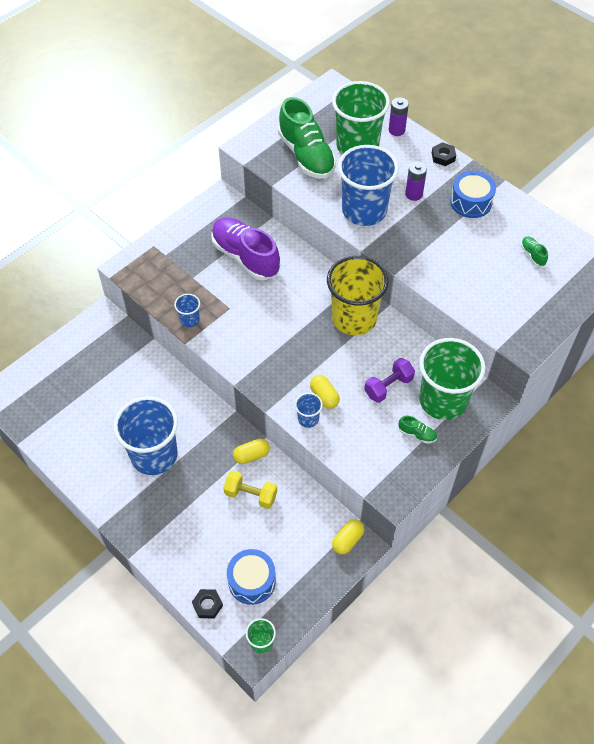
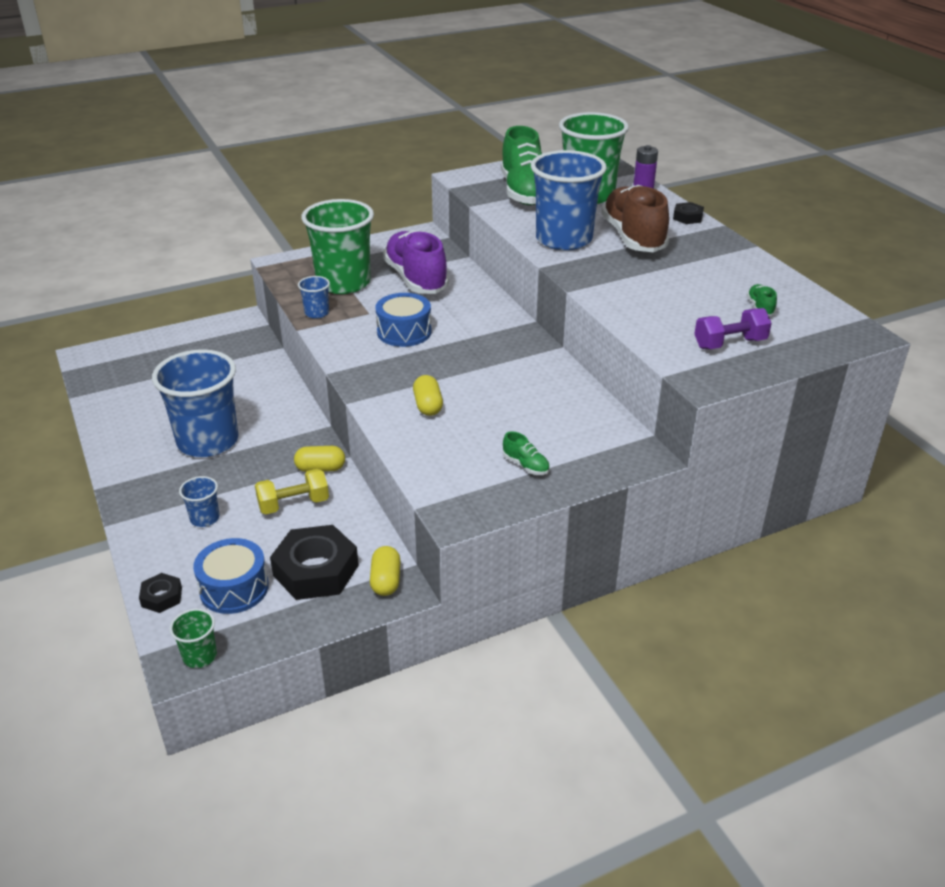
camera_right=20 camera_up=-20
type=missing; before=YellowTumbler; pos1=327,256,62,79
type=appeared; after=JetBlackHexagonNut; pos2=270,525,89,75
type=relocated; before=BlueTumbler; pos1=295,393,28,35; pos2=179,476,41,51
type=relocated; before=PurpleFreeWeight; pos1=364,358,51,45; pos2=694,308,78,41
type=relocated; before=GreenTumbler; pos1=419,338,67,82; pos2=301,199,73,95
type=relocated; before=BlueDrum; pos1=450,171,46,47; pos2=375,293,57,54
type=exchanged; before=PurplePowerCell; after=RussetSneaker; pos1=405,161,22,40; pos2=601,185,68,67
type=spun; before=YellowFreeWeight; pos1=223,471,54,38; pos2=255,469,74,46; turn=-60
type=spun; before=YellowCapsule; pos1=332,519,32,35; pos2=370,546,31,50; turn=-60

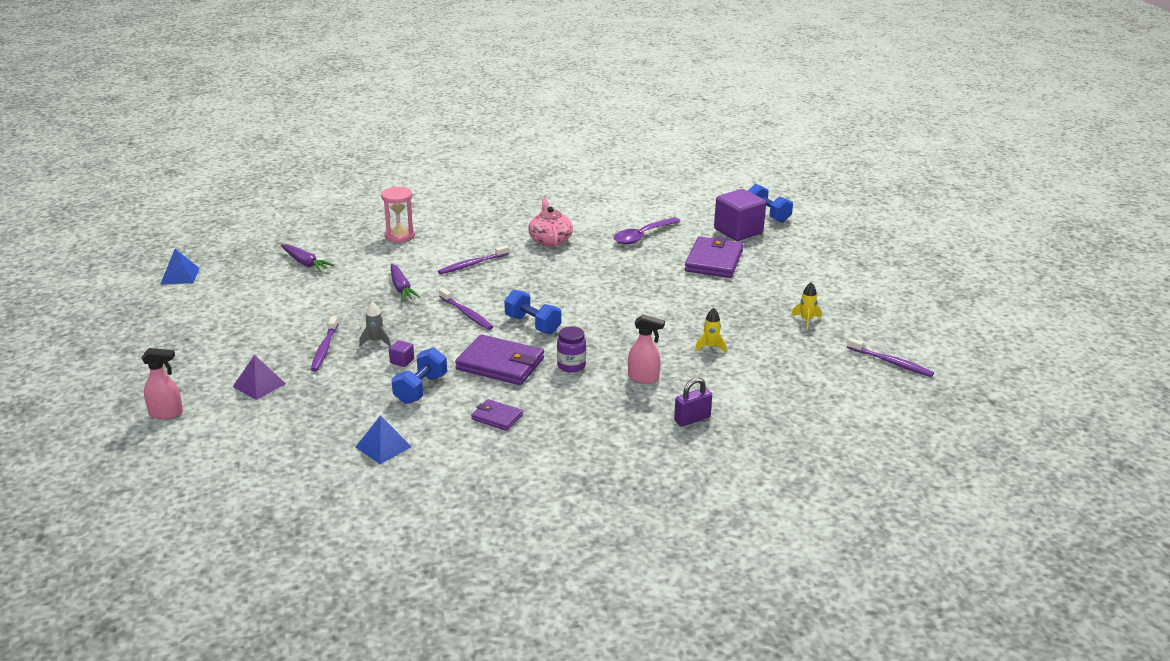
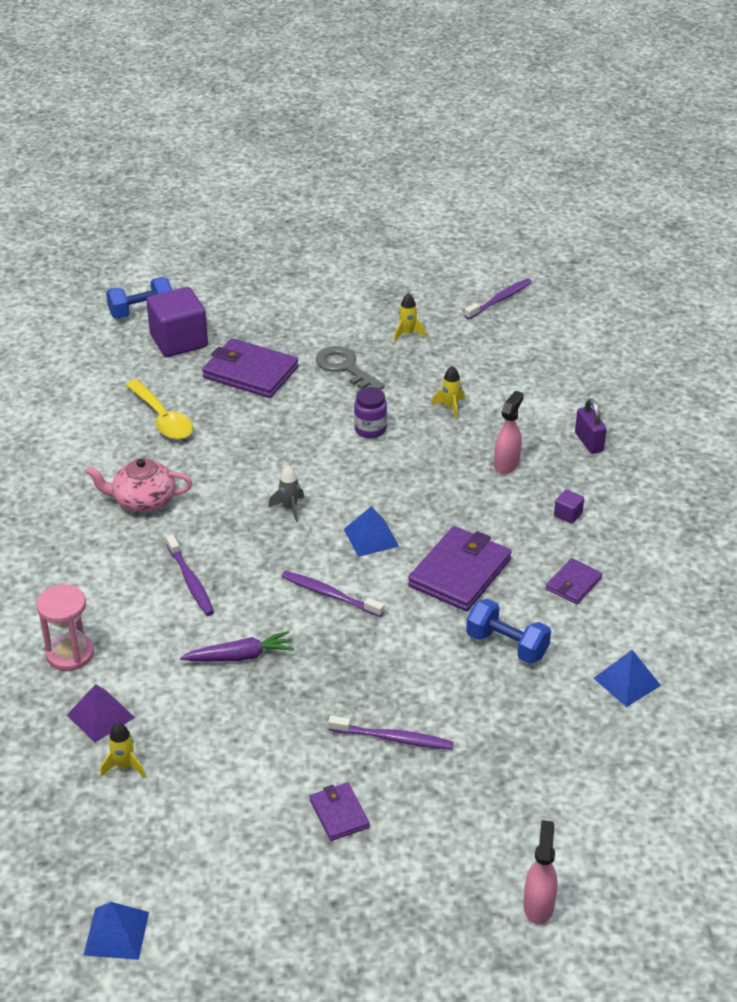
camera_right=-80 camera_up=10
type=appeared; after=PurpleBillfold; pos2=310,782,60,59
type=appeared; after=GrayDoorKey; pos2=316,346,69,44
type=relocated; before=PurplePyramidShape; pos1=233,355,53,45; pos2=67,684,68,59
type=relocated; before=GraySpaceship; pos1=359,302,32,44; pos2=269,466,35,56
type=relocated; before=PurpleCube; pos1=389,340,25,27; pos2=554,490,30,34
type=relocated; before=PurplePreserveJar; pos1=557,327,29,45; pos2=354,387,33,51
type=exchanged; before=PurpleCarrot; after=YellowSpaceship; pos1=281,244,53,28; pos2=100,722,45,55
type=exchanged; before=BlueFreeWeight; after=BluePyramidShape; pos1=504,290,57,44; pos2=344,506,55,51
type=colour; before=PurpleSpoon; after=YellowSpoon; pos1=614,217,67,28; pos2=126,379,67,61
type=spun; before=PurpleToothbrush; pos1=439,288,54,42; pos2=281,571,104,46; turn=-120

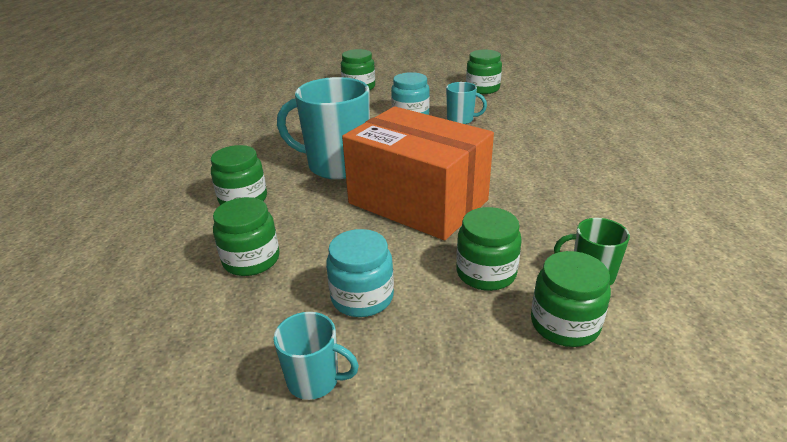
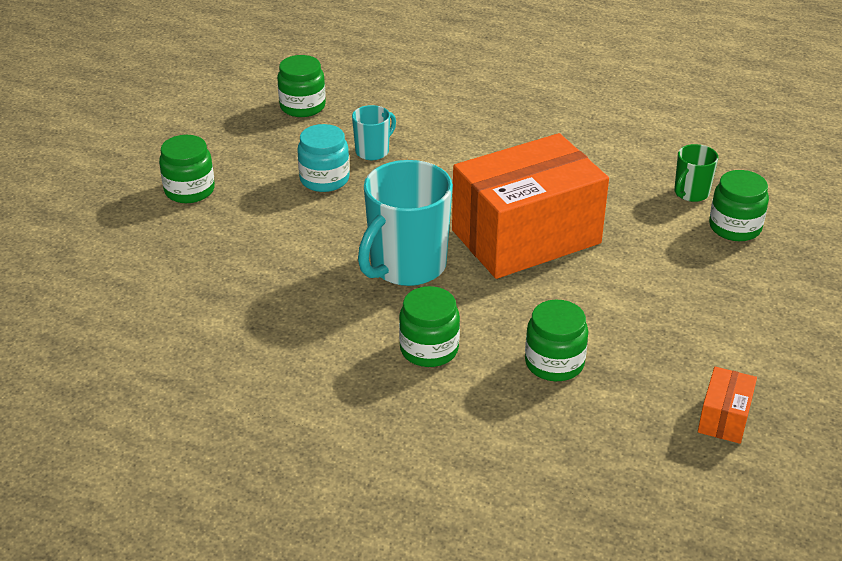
camera_right=-65 camera_up=5
type=missing; before=TurquoiseTeaMug; pos1=273,312,86,88
type=missing; before=TurquoisePreserveJar; pos1=326,229,68,88
type=missing; before=GreenPreserveJar; pos1=456,207,66,84
type=appeared; after=OrangeBox; pos2=698,367,59,77

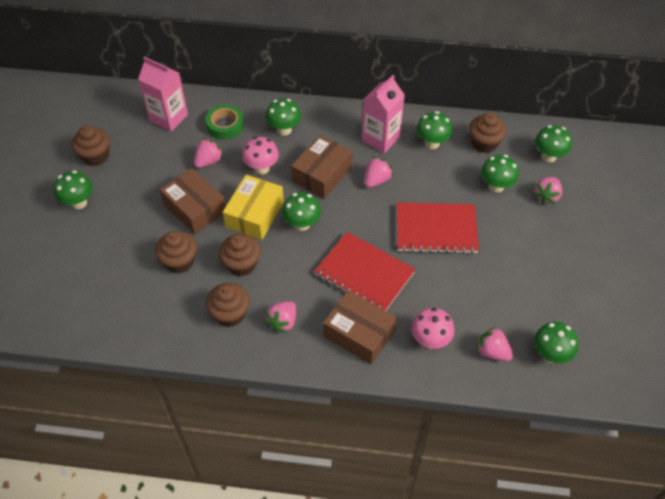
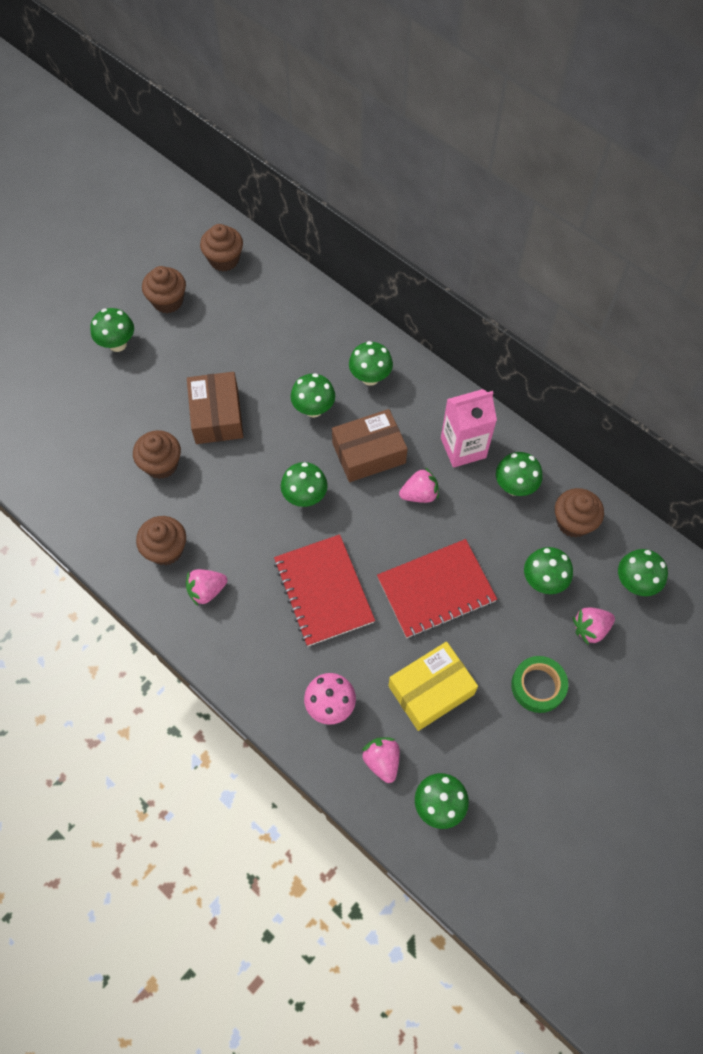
camera_right=35 camera_up=10
type=missing; before=RosyJuiceCarton; pos1=138,57,50,75
type=missing; before=RosyToyStrawberry; pos1=194,138,30,30
type=missing; before=RussetBox; pos1=323,290,74,74
type=relocated; before=GreenStickyTape; pos1=205,104,39,35; pos2=511,656,57,57
type=relocated; before=RussetCupcake; pos1=219,234,42,42; pos2=200,224,43,47
type=relocated; before=YellowBox; pos1=223,175,61,65; pos2=388,642,90,89
type=colour; before=RosyFungus; after=GreenFungus; pos1=242,137,37,38; pos2=291,373,44,44
type=spun; before=RedNotepad; pos1=397,202,82,52; pos2=377,539,120,99; turn=-60

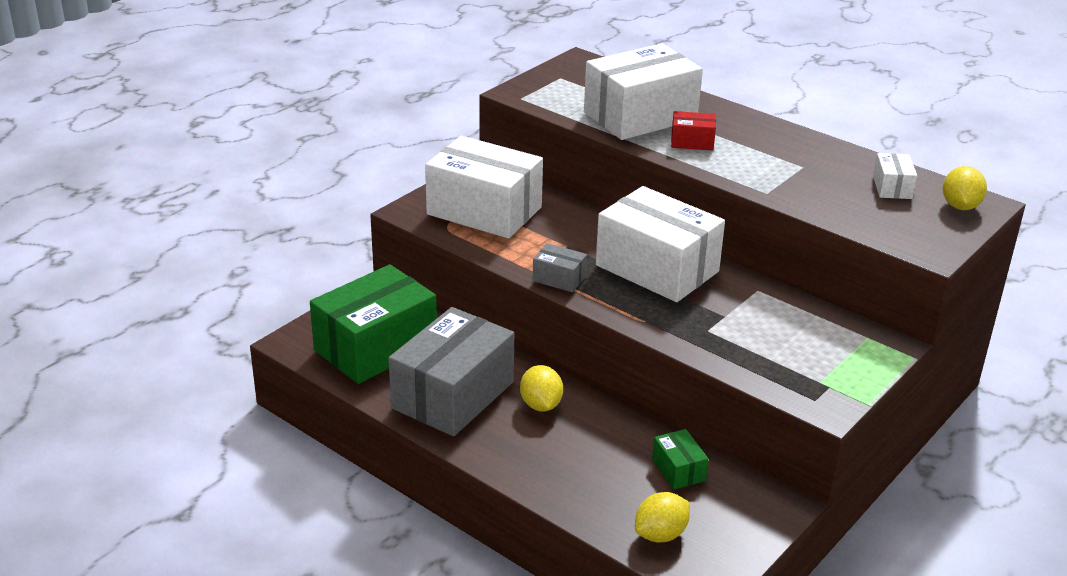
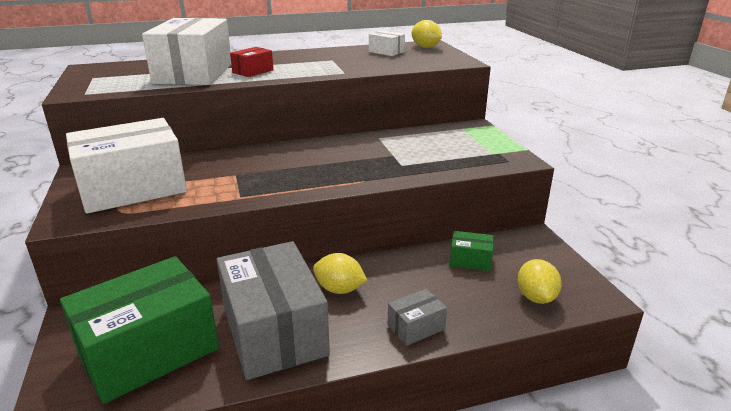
camera_right=-55 camera_up=-5
type=missing; before=WhiteBox; pos1=596,186,129,116
type=relocated; before=GrayBox; pos1=533,243,54,49; pos2=388,289,59,57
type=spun; before=GreenBox; pos1=310,264,127,120; pos2=60,256,159,148; turn=60

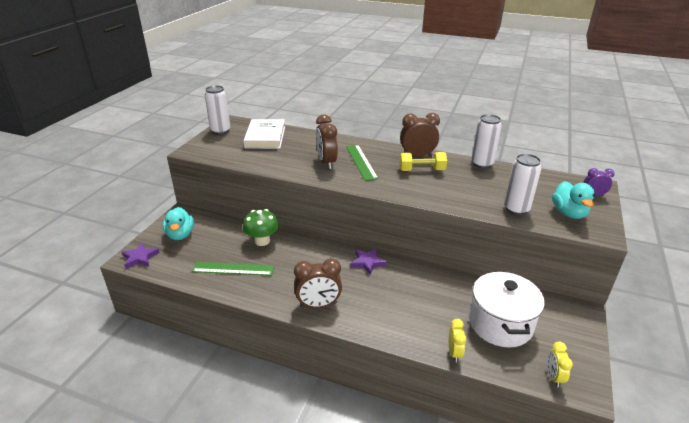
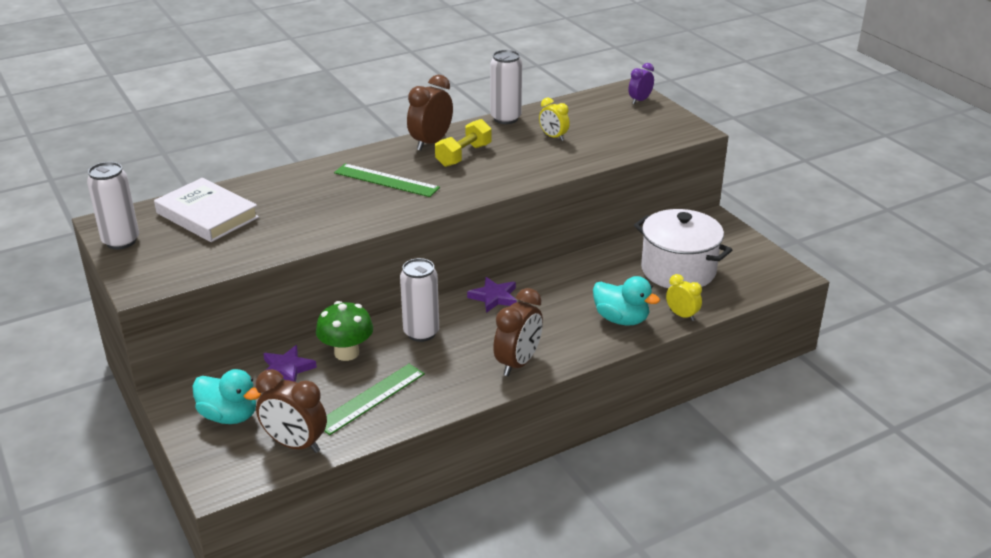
camera_right=-50 camera_up=0
type=relocated; before=PurpleFivePointedStar; pos1=122,243,38,26; pos2=263,345,54,37
type=relocated; before=RussetAlarmClock; pos1=316,114,22,55; pos2=256,369,71,84
type=relocated; before=WhiteTin; pos1=504,154,38,61; pos2=400,258,39,84
type=relocated; before=YellowAlarmClock; pos1=547,341,26,46; pos2=539,98,31,43
type=relocated; before=TurquoiseToyDuck; pos1=552,181,43,38; pos2=593,276,67,49

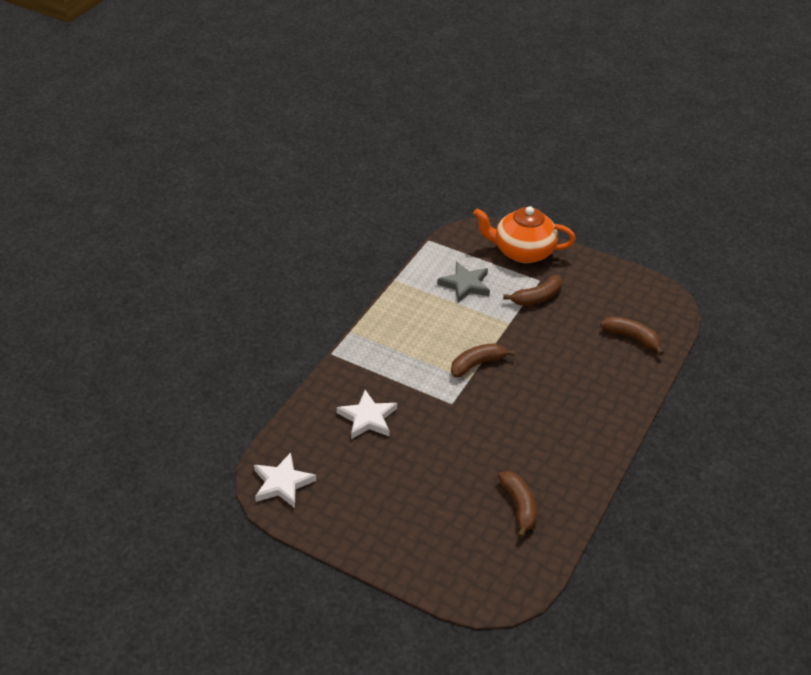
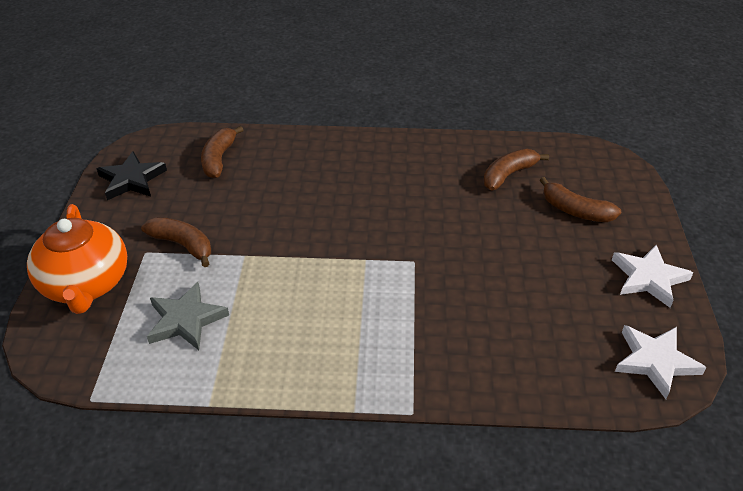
camera_right=-115 camera_up=0
type=appeared; after=JetBlackFivePointedStar; pos2=96,151,71,49
type=relocated; before=WhiteFivePointedStar; pos1=337,390,60,49; pos2=612,245,81,63
type=relocated; before=RussetBananaFruit; pos1=451,343,64,34; pos2=540,177,81,45

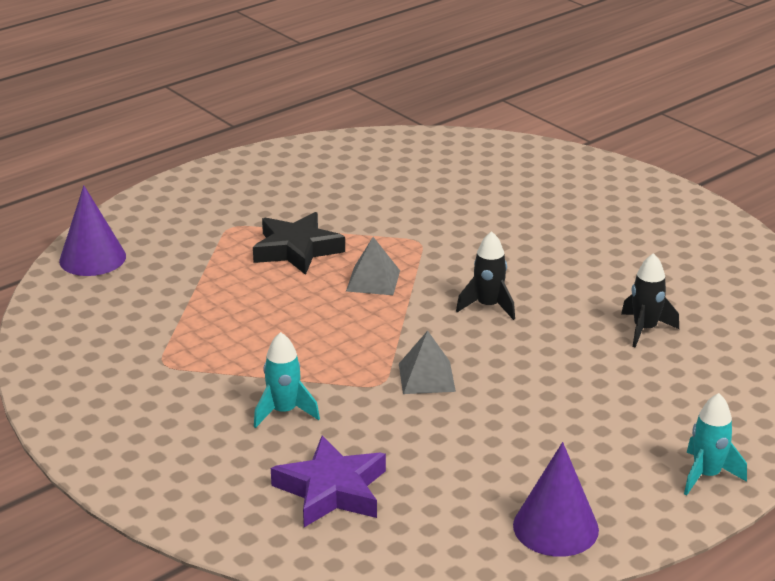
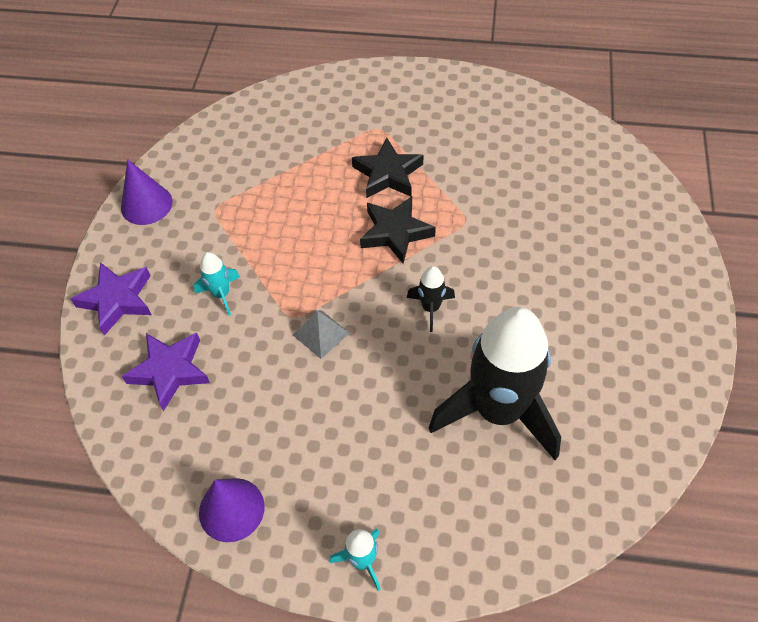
camera_right=50 camera_up=25
type=appeared; after=PurpleFivePointedStar; pos2=71,262,80,74
type=relocated; before=PurpleCone; pos1=59,185,67,91; pos2=121,159,52,66
type=exchanged; before=GrayPyramidShape; after=JetBlackFivePointedStar; pos1=346,237,54,58; pos2=360,196,76,68
type=size; before=JetBlackSpaceship; pos1=621,253,58,95; pos2=429,307,132,153; scale=2.43

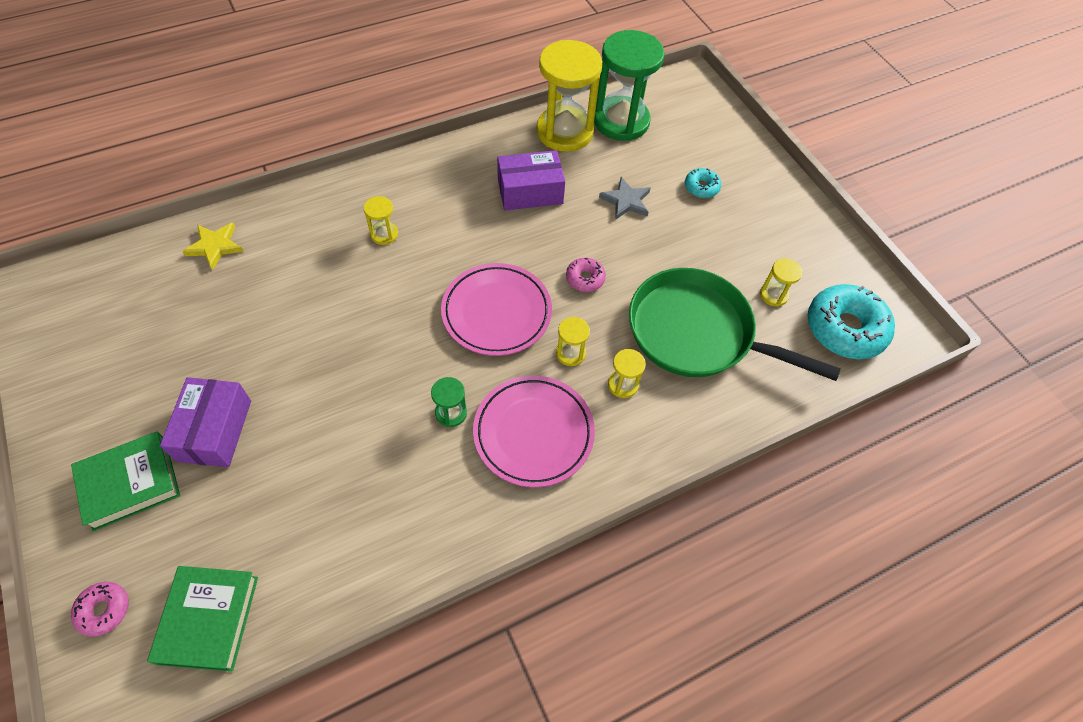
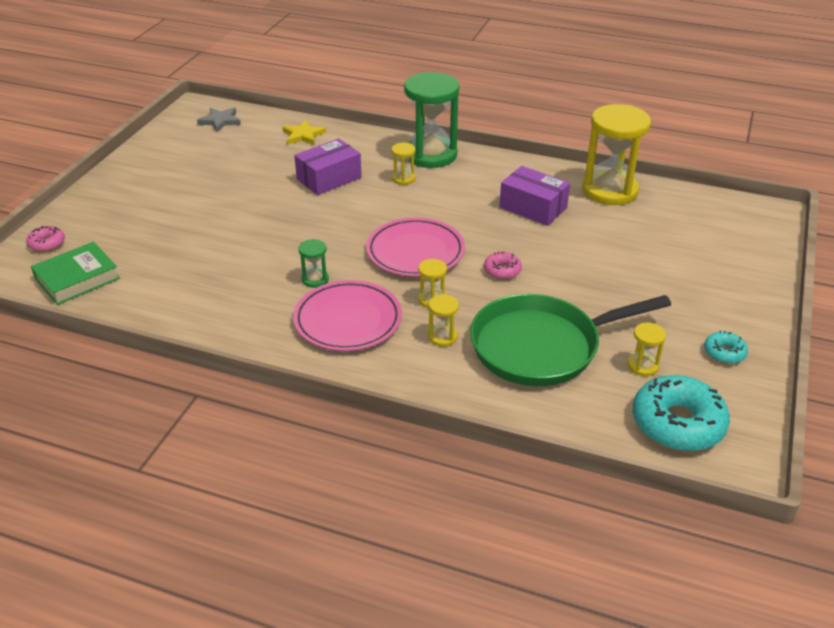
camera_right=50 camera_up=-20
type=missing; before=GreenHardback; pos1=71,432,109,99
type=relocated; before=PurpleBox; pos1=160,377,91,90; pos2=294,138,68,57
type=relocated; before=GreenHourglass; pos1=594,30,71,111; pos2=404,72,55,96
type=relocated; before=GrayFivePointedStar; pos1=599,177,52,43; pos2=197,108,44,24
type=relocated; before=TurquoiseDonut; pos1=685,168,36,30; pos2=704,331,44,33
type=spun; before=GreenPan; pos1=629,268,212,113; pos2=470,294,201,92; turn=-90

